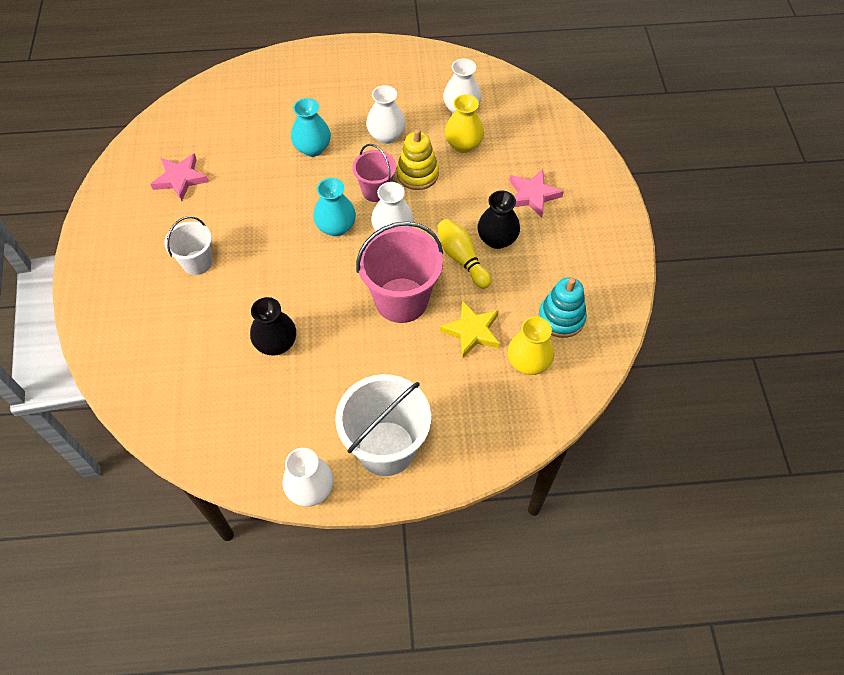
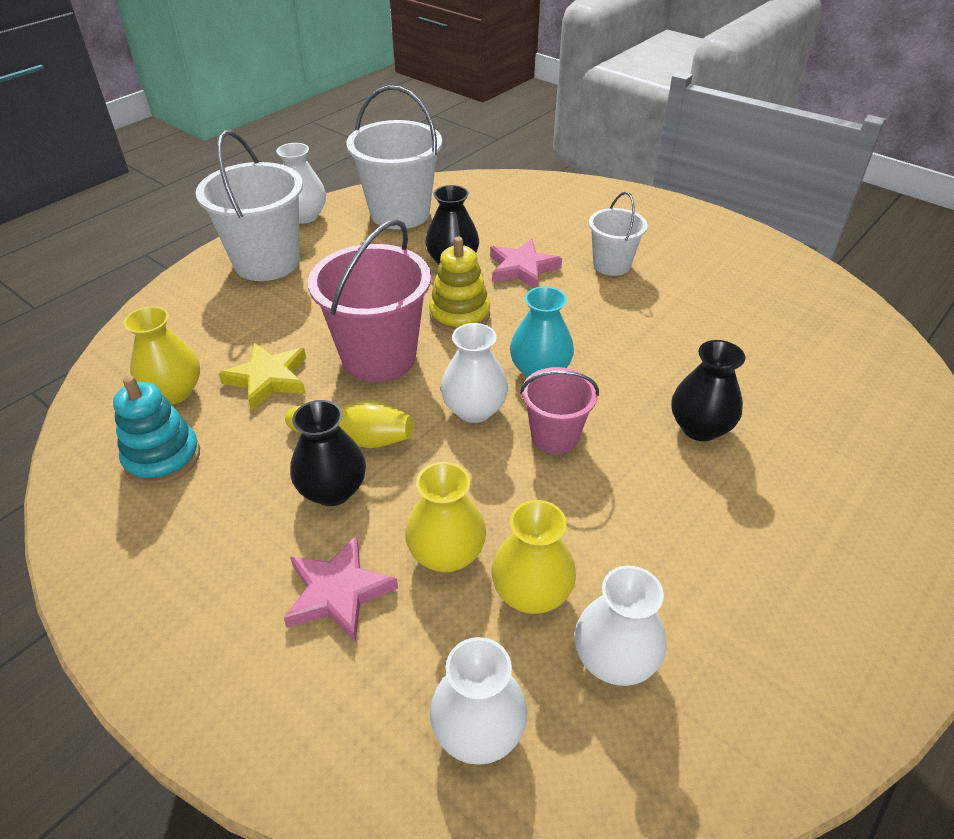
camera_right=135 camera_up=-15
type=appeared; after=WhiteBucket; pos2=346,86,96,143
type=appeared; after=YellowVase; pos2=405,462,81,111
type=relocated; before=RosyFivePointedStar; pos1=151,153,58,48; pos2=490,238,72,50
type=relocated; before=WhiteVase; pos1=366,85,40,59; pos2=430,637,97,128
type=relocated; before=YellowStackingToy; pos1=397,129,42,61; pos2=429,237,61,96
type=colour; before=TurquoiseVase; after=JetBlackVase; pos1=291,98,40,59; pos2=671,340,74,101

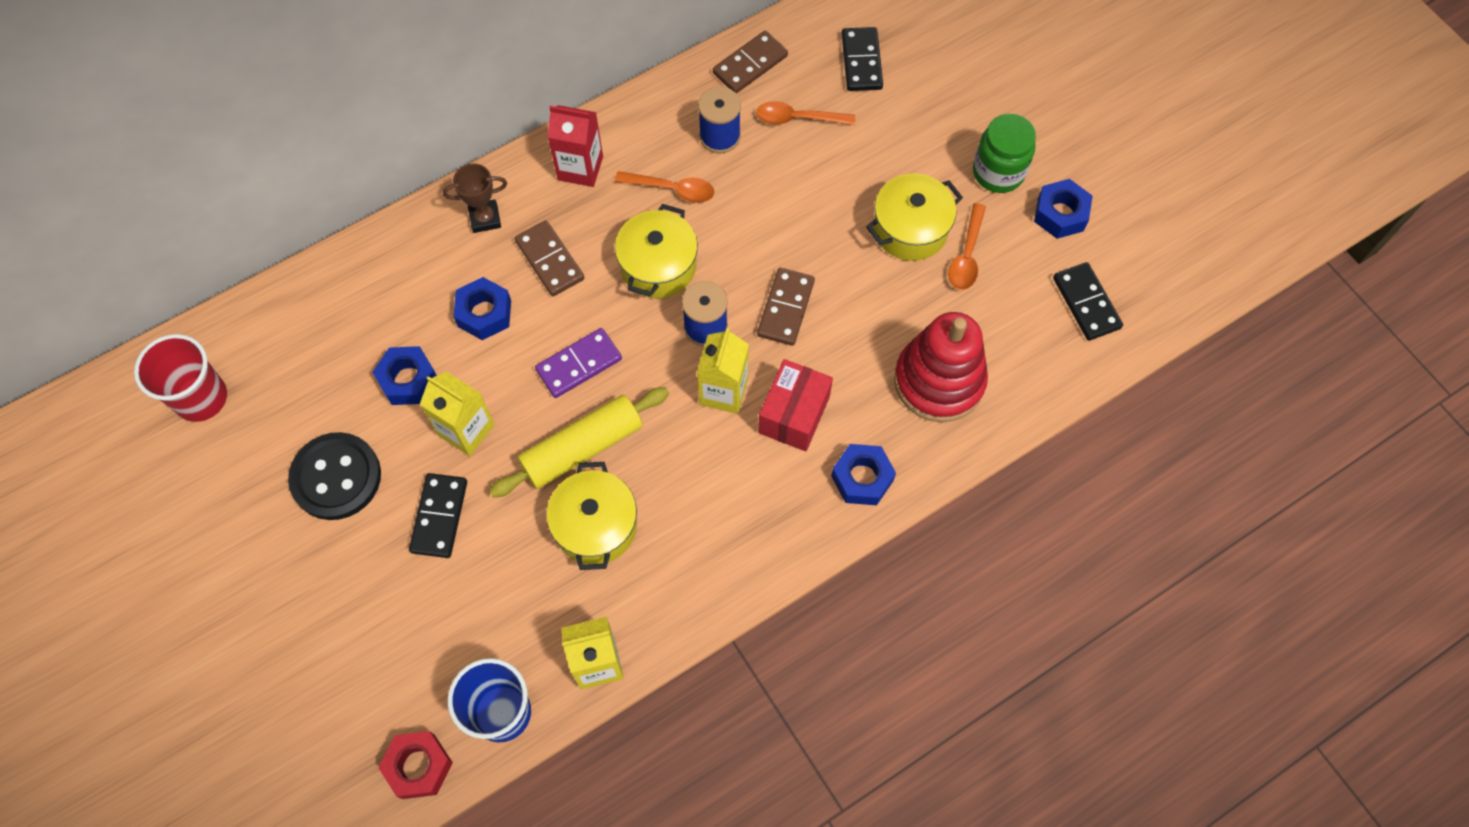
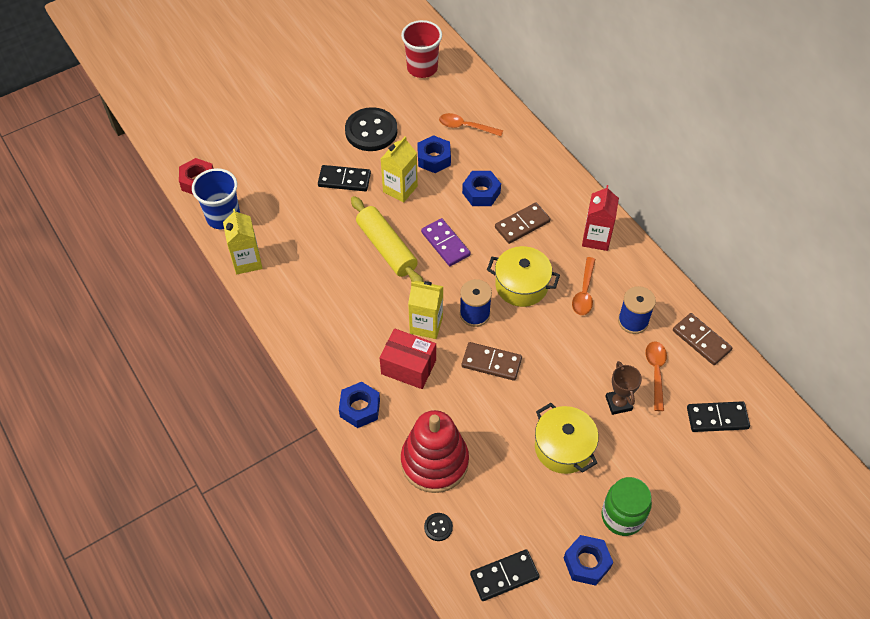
camera_right=90 camera_up=-10
type=missing; before=YellowPot; pos1=546,462,91,108
type=appeared; after=JetBlackButton; pos2=424,513,29,28
type=relocated; before=RussetTrophy; pos1=443,163,64,70; pos2=605,361,37,54
type=relocated; before=OrangeSpoon; pos1=948,203,38,87; pos2=439,113,64,23

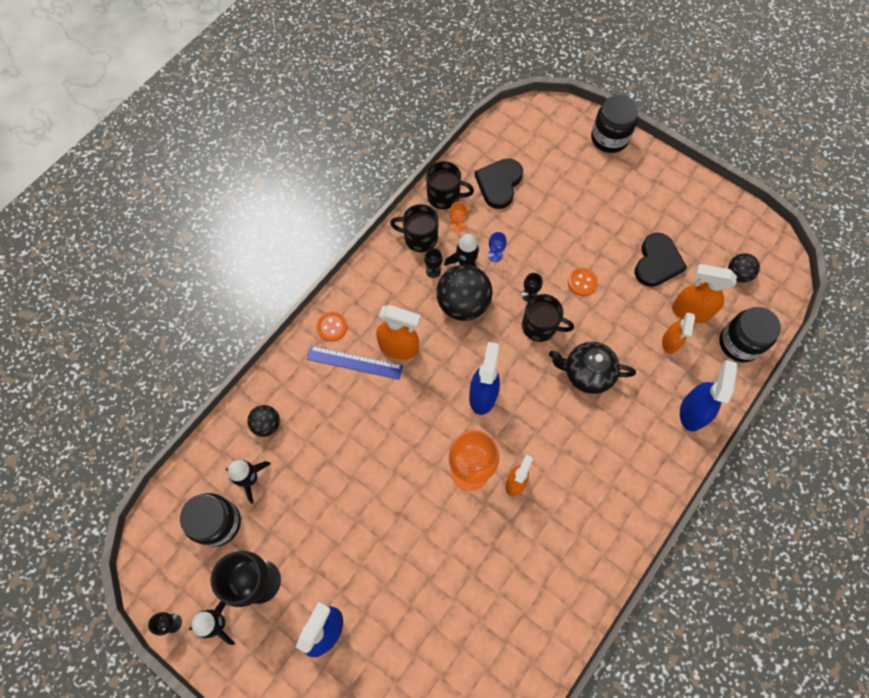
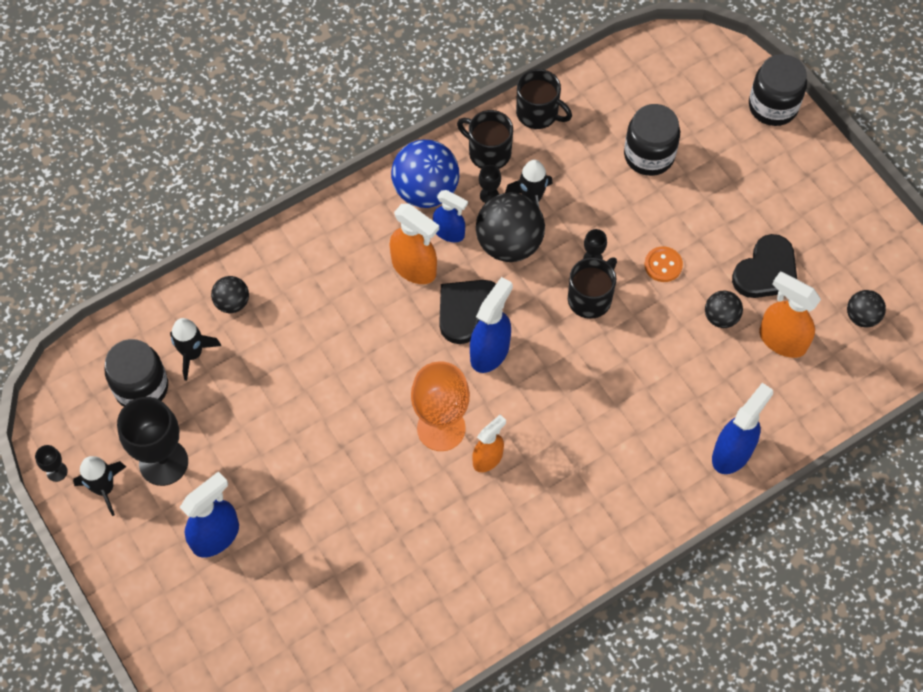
camera_right=20 camera_up=-5
type=missing; before=BlueMeasuringStick; pos1=307,346,96,34
type=missing; before=OrangeButton; pos1=317,312,30,29
type=missing; before=OrangeGoblet; pos1=449,202,18,31
type=missing; before=BlueGoblet; pos1=488,232,19,30
type=missing; before=JetBlackTeapot; pos1=549,342,87,52
type=missing; before=OrangeSprayCleaner; pos1=662,312,33,42
type=appeared; after=BluePlayBall; pos2=391,140,68,68
type=appeared; after=BlueSprayCleaner; pos2=433,190,35,52
type=appeared; after=JetBlackPlayBall; pos2=705,291,38,37
type=relocated; before=JetBlackHeartShape; pos1=475,158,48,51; pos2=439,280,57,64
type=relocated; before=JetBlackPreserveJar; pos1=719,307,62,55; pos2=624,104,56,72
type=spun; before=JetBlackTeaMug; pos1=522,294,52,48; pos2=568,257,49,62; turn=-90

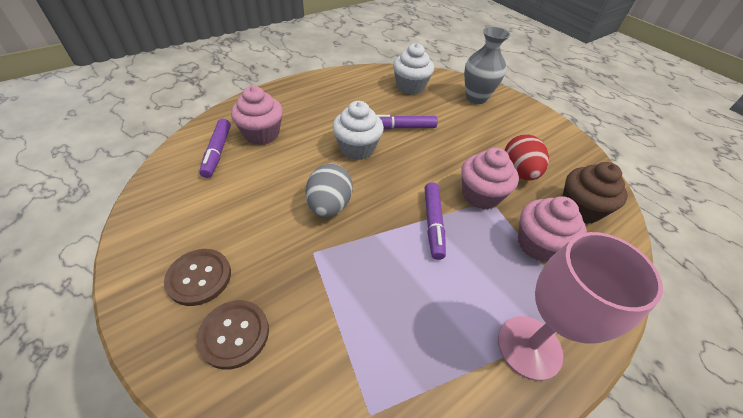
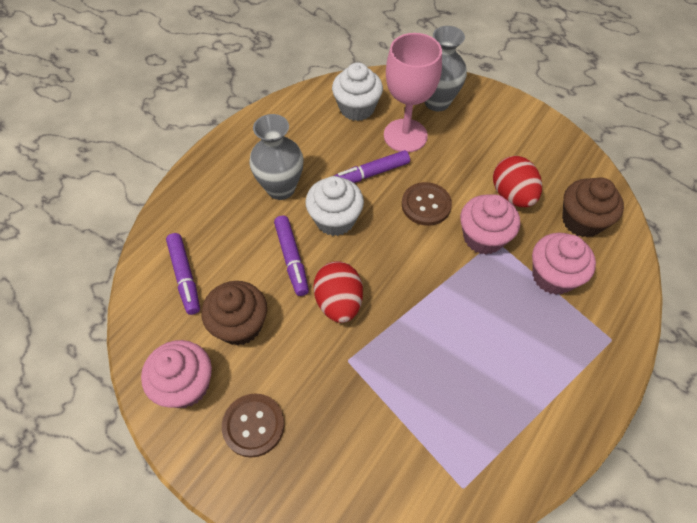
camera_right=-15 camera_up=10
type=appeared; after=RussetCupcake; pos2=202,281,65,65
type=appeared; after=GrayVase; pos2=249,114,55,86
type=relocated; before=RussetButton; pos1=196,300,73,70; pos2=402,182,50,44
type=relocated; before=RosyCupcake; pos1=231,86,52,59; pos2=141,340,71,68
type=relocated; before=PurpleMarker; pos1=425,182,21,78; pos2=274,216,35,80
type=relocated; before=RosyGoblet; pos1=498,232,165,149; pos2=384,33,58,119
type=colour; before=GrayEggShape; after=RedEggShape; pos1=305,164,48,53; pos2=313,261,50,62

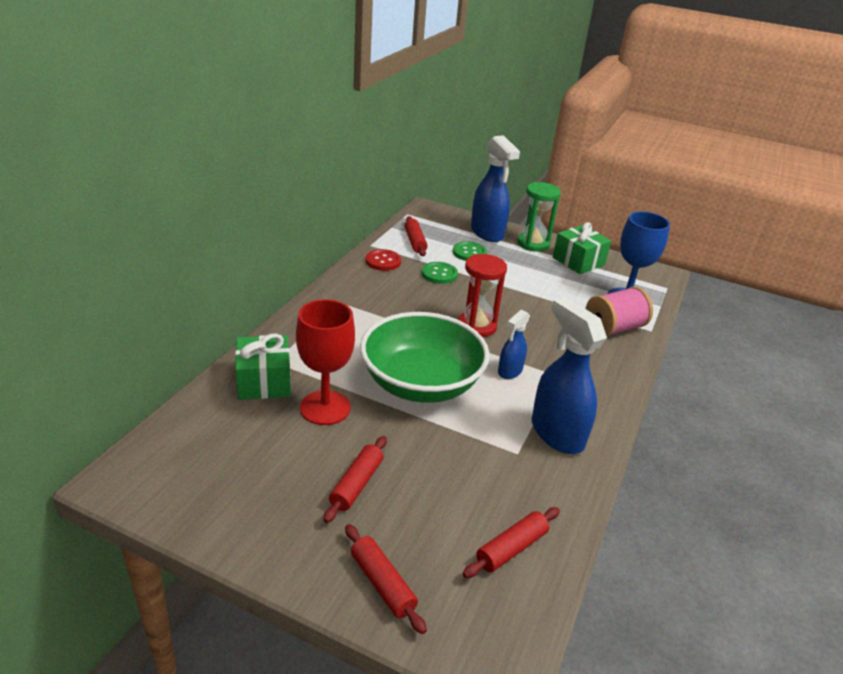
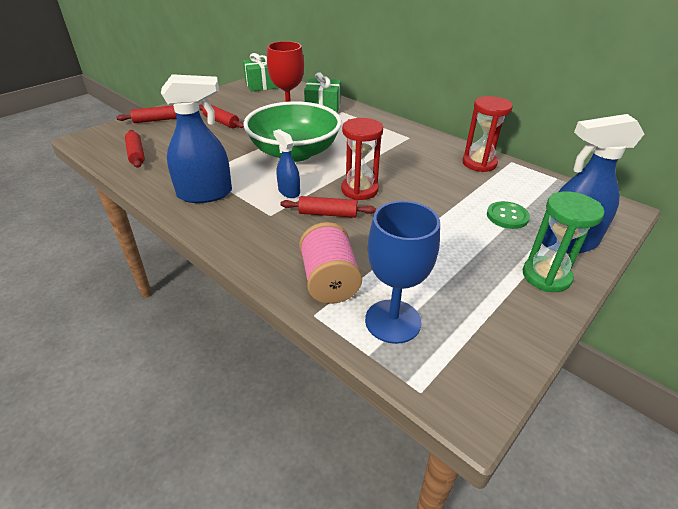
camera_right=110 camera_up=5
type=missing; before=GreenButton; pos1=422,262,36,22
type=relocated; before=RedPastryRoller; pos1=404,216,23,40; pos2=281,196,95,22
type=relocated; before=GreenGift; pos1=553,222,58,52; pos2=243,53,35,38
type=exchanged; before=RedButton; after=RedHourglass; pos1=366,249,35,22; pos2=463,96,50,76

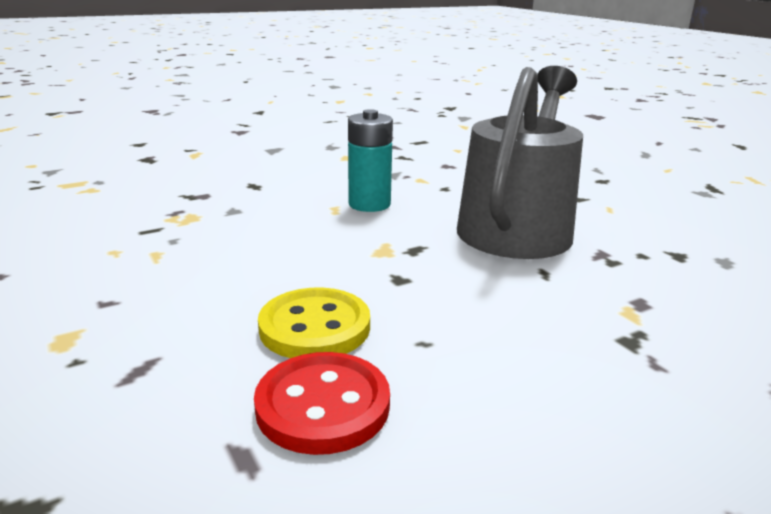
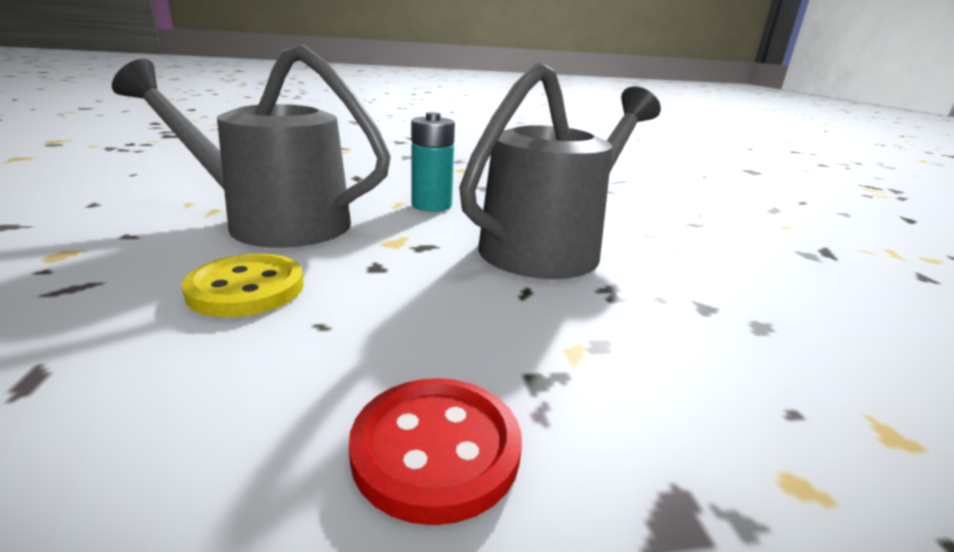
camera_right=20 camera_up=0
type=appeared; after=GraySprinklingCan; pos2=112,45,279,203
type=relocated; before=RedButton; pos1=254,352,136,103; pos2=349,378,173,147

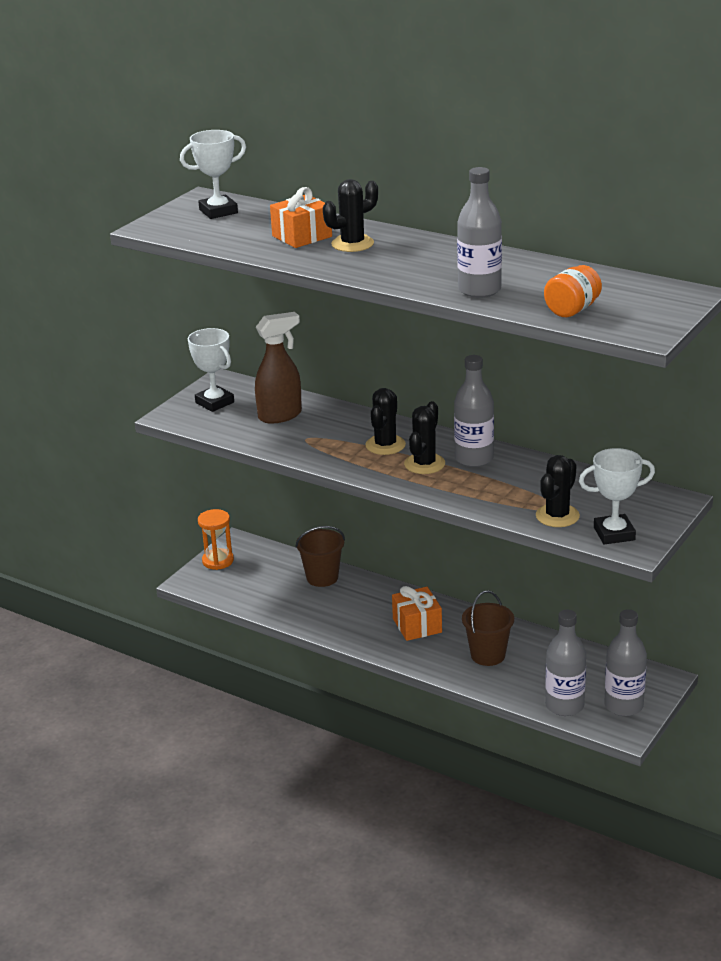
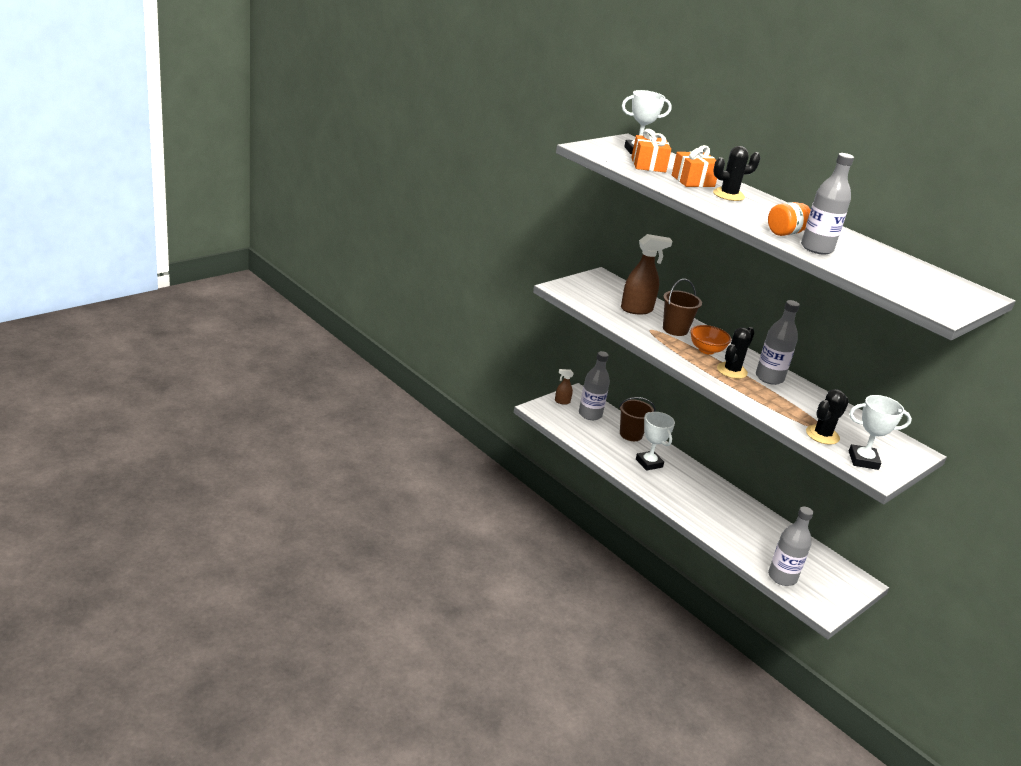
camera_right=10 camera_up=0
type=relocated; before=WhiteTrophy; pos1=188,328,46,84; pos2=636,412,39,59
type=relocated; before=OrangeGift; pos1=392,586,50,55; pos2=631,129,40,44
type=relocated; before=RussetBucket; pos1=462,590,52,76; pos2=663,279,39,57
type=relocated; before=OrangePreserveJar; pos1=544,265,58,52; pos2=768,202,43,34
type=relocated; before=GrayDrinkBottle; pos1=604,609,43,107; pos2=579,351,31,69
type=exchanged; before=OrangeHourglass; after=RussetSprayCleaner; pos1=198,509,36,61; pos2=555,369,18,36
type=exchanged; before=JetBlackSaguaroCactus; after=OrangeDeepDish; pos1=365,388,41,67; pos2=690,325,41,30

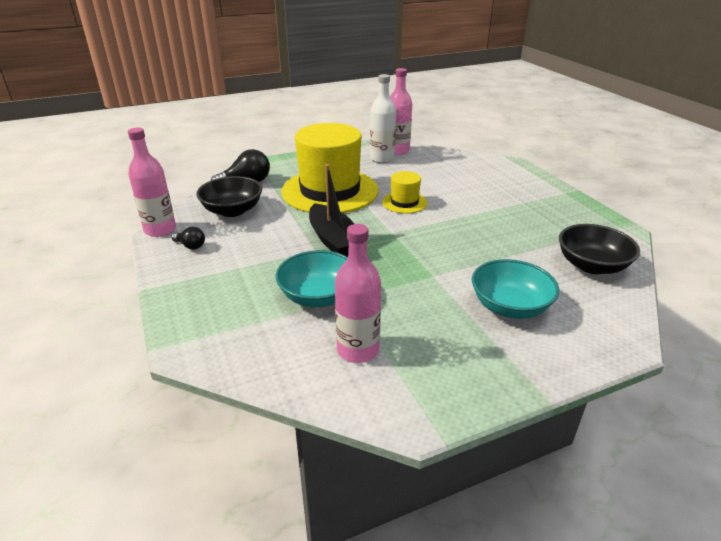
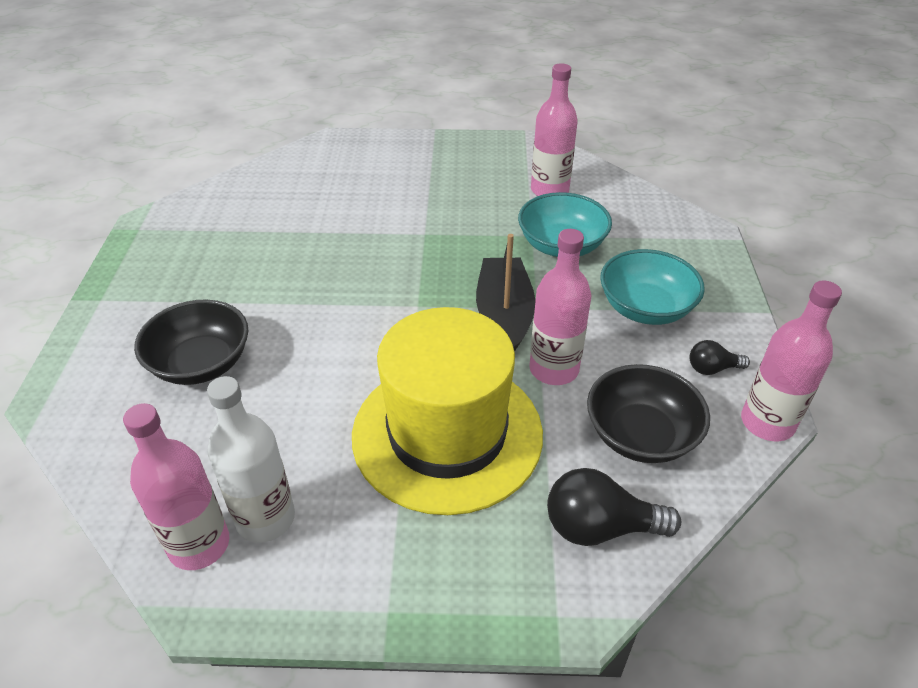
camera_right=-155 camera_up=10
type=missing; before=YellowTopHat; pos1=382,171,45,43
type=appeared; after=RosyDrinkBottle; pos2=529,229,62,156
type=relocated; before=TurquoiseDeepDish; pos1=472,259,87,60; pos2=600,249,105,76
type=relocated; before=JetBlackDeepDish; pos1=559,224,81,50; pos2=134,299,114,86
type=spun; before=JetBlackLightbulb; pos1=171,227,34,22; pos2=690,340,60,35; turn=-60

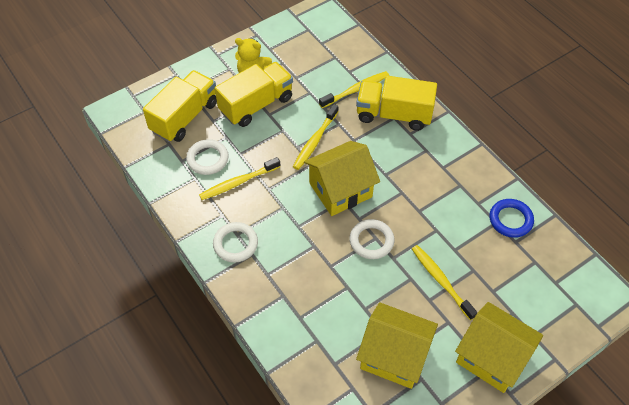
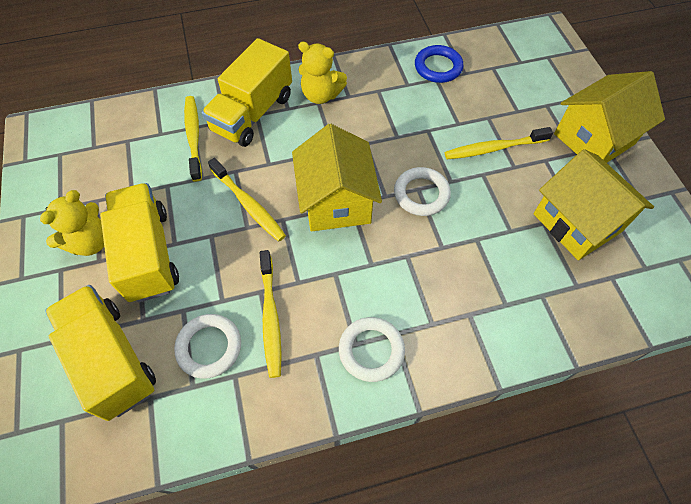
camera_right=-70 camera_up=5
type=appeared; after=YellowTeddy; pos2=298,42,49,62
type=spun; before=YellowCottage; pos1=356,302,82,87; pos2=533,149,121,112; turn=-75

